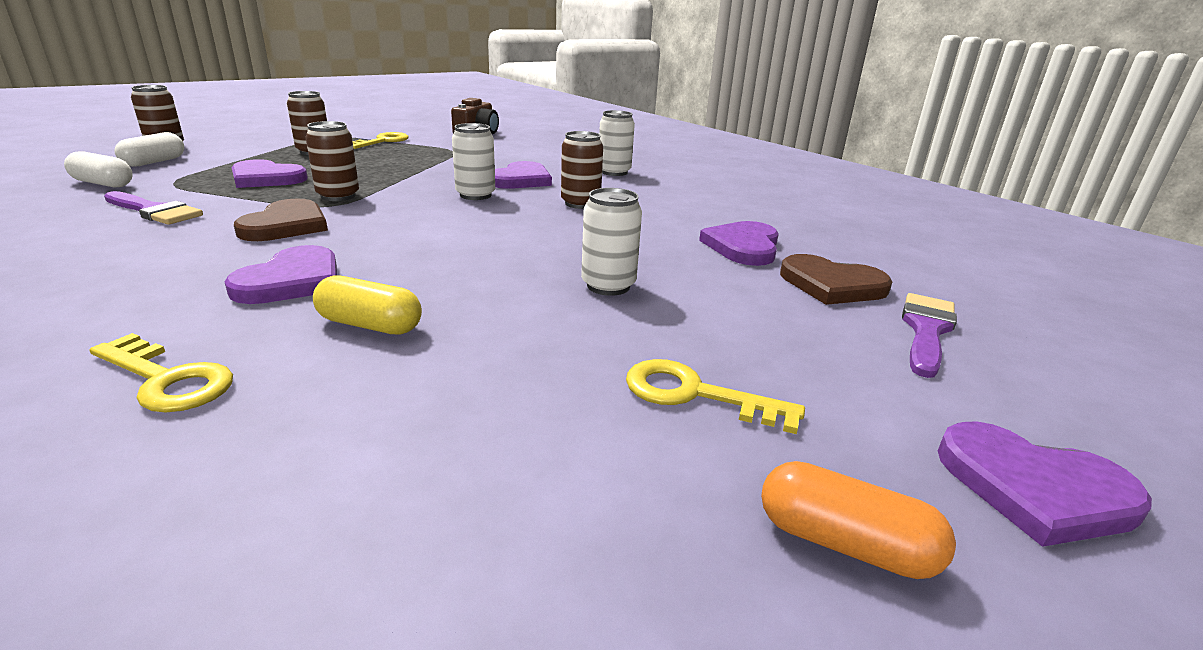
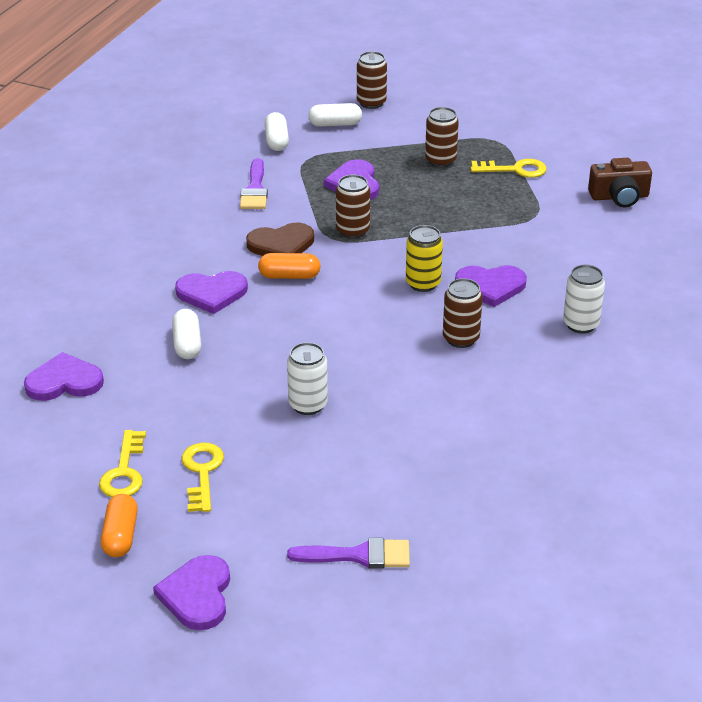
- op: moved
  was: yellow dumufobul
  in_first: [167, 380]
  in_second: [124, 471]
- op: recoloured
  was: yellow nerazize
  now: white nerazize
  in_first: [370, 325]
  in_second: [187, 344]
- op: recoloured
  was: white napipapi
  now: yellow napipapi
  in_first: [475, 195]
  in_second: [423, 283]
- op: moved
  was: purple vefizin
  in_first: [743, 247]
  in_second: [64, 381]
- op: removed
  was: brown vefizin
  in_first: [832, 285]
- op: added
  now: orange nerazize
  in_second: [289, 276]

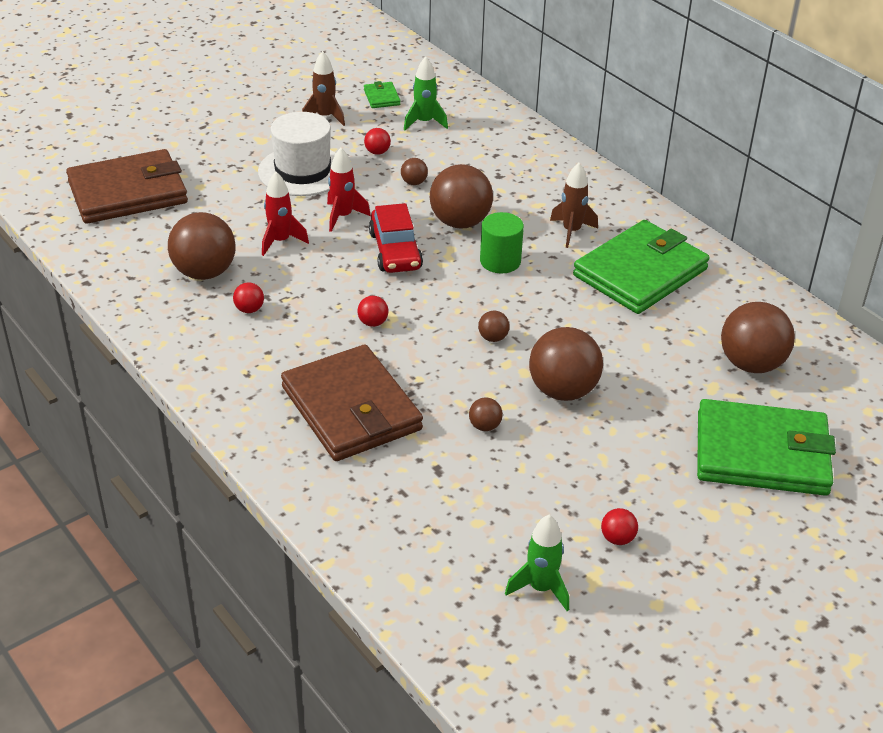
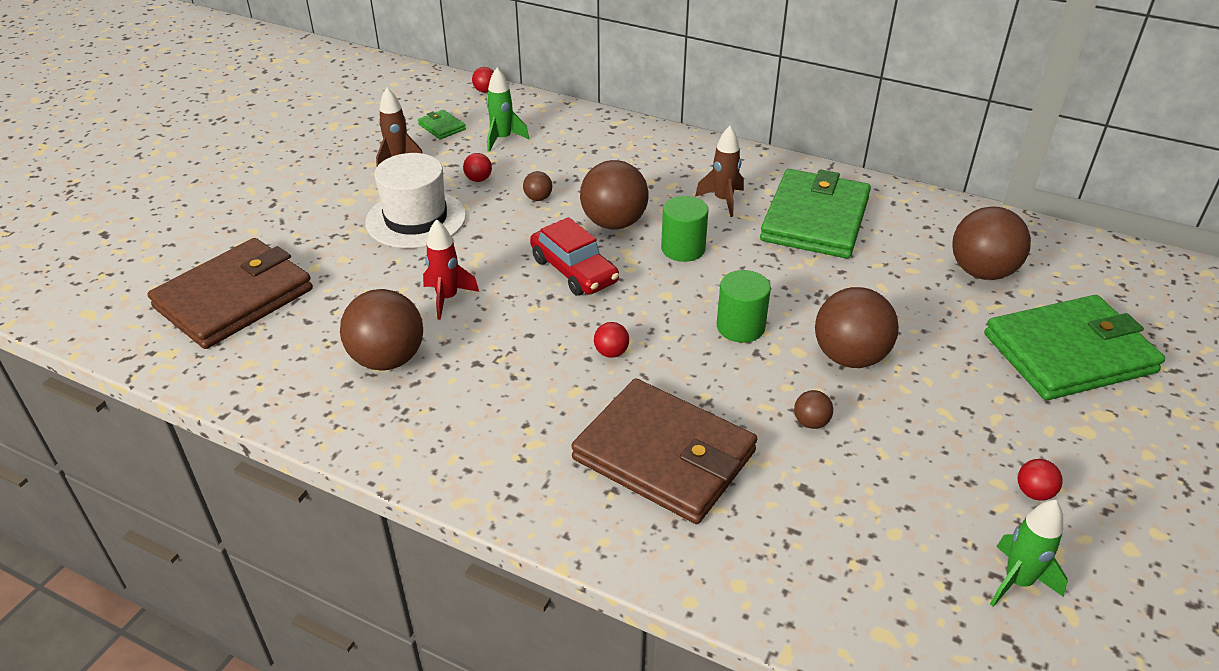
- op: moved
  was: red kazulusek
  in_first: [249, 309]
  in_second: [485, 91]
- op: removed
  was: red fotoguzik
  in_first: [343, 216]
- op: replaced
  was: brown kazulusek
  now: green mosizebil
  in_first: [493, 338]
  in_second: [740, 327]

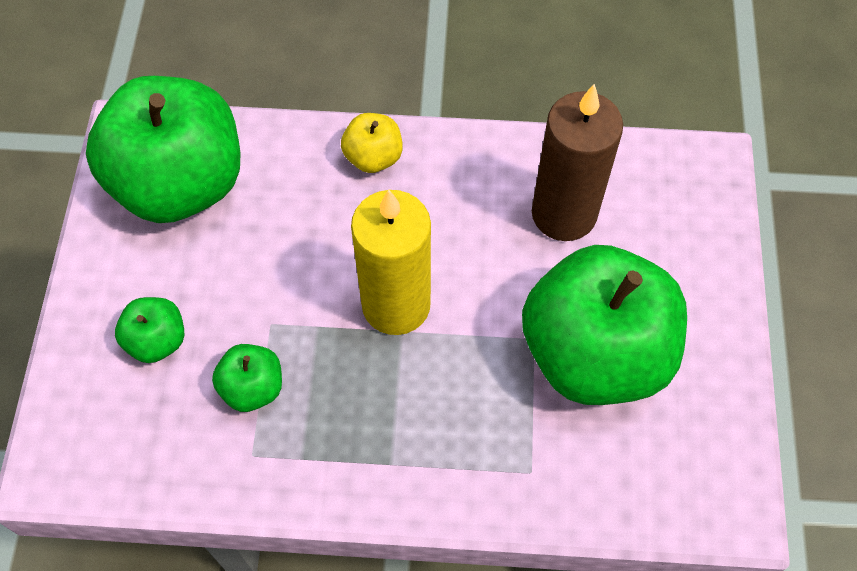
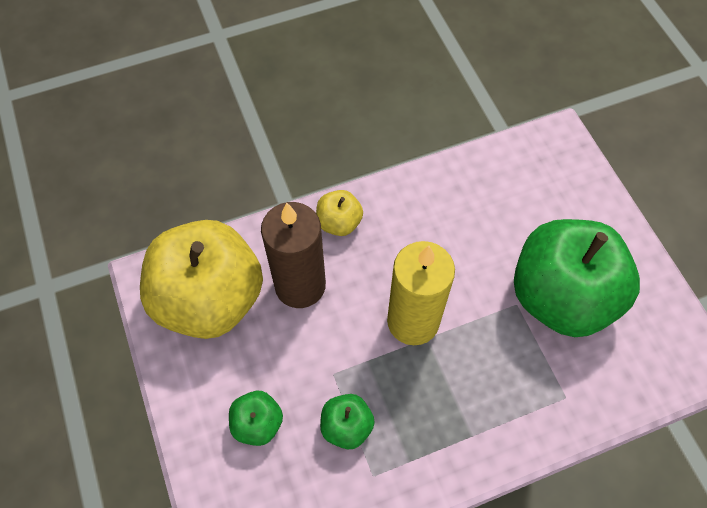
- op: recoloured
  was: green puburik
  now: yellow puburik
  in_first: [180, 183]
  in_second: [210, 299]
- op: moved
  was: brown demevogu
  in_first: [564, 214]
  in_second: [300, 285]

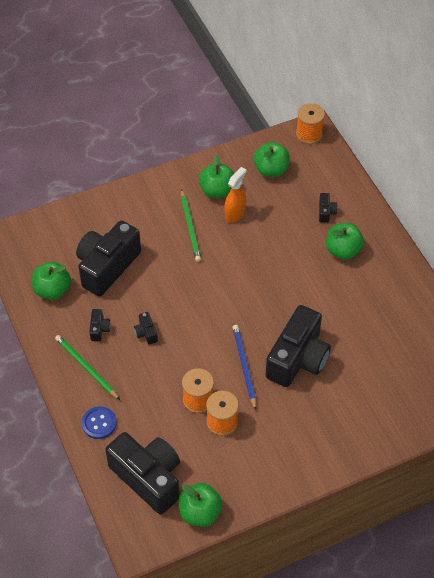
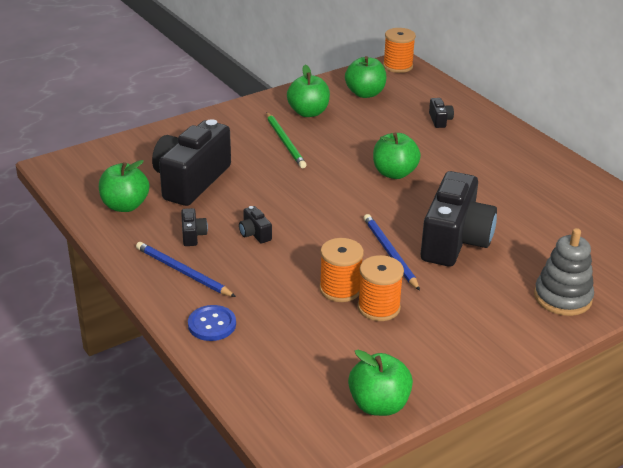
- op: recoloured
  was: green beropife
  now: blue beropife
  in_first: [86, 367]
  in_second: [183, 272]
- op: removed
  was: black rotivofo
  in_first: [148, 478]
- op: removed
  was: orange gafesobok
  in_first: [235, 214]
- op: moved
  was: green puburik
  in_first: [343, 250]
  in_second: [394, 173]
- op: added
  now: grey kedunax
  in_second: [562, 297]

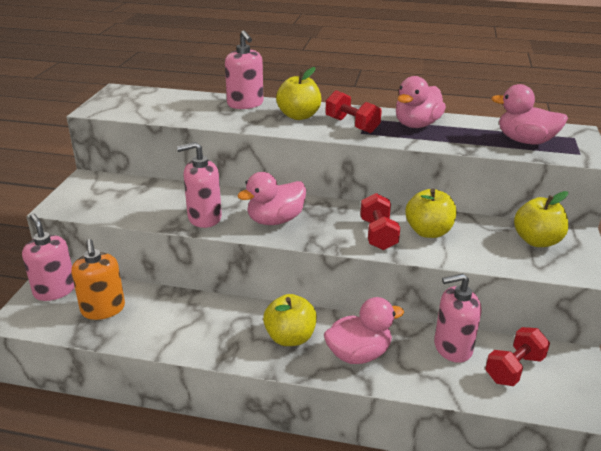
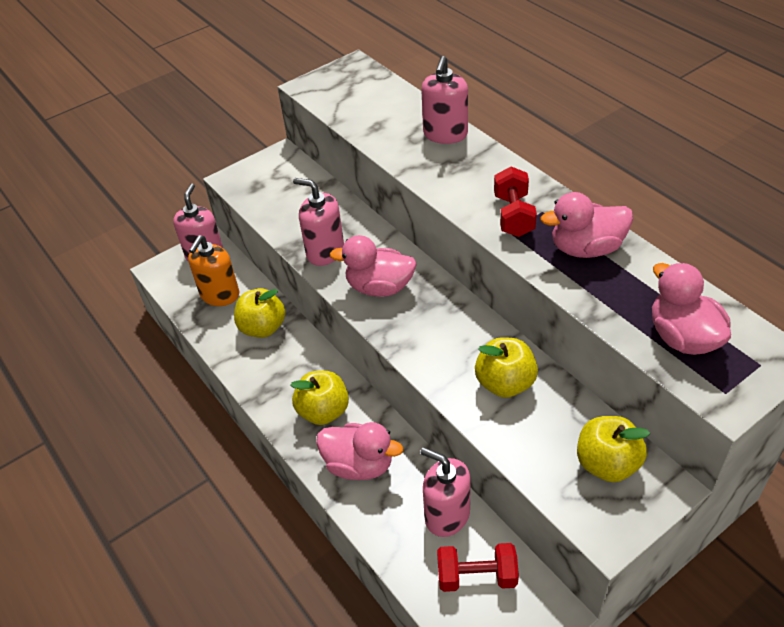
- op: moved
  was: yellow puburik
  in_first: [299, 116]
  in_second: [263, 328]
- op: removed
  was: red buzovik
  in_first: [378, 234]

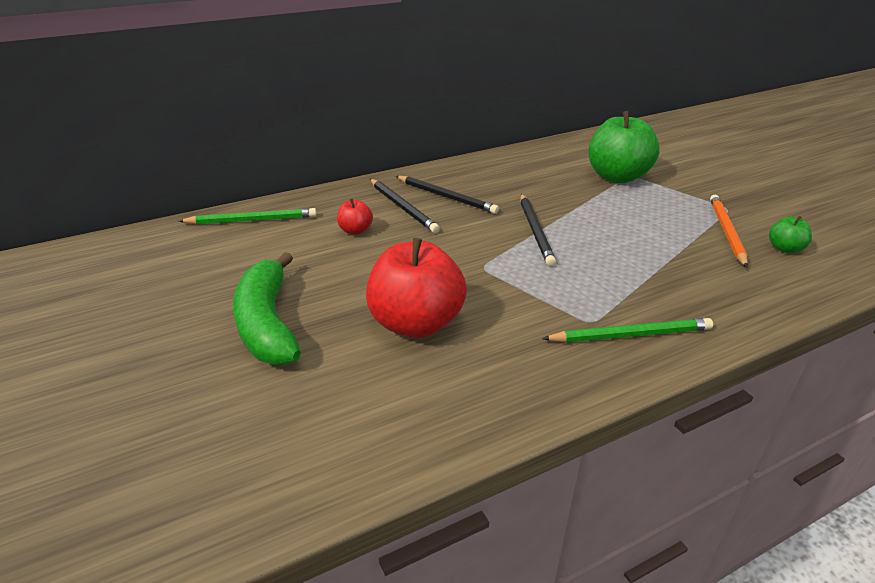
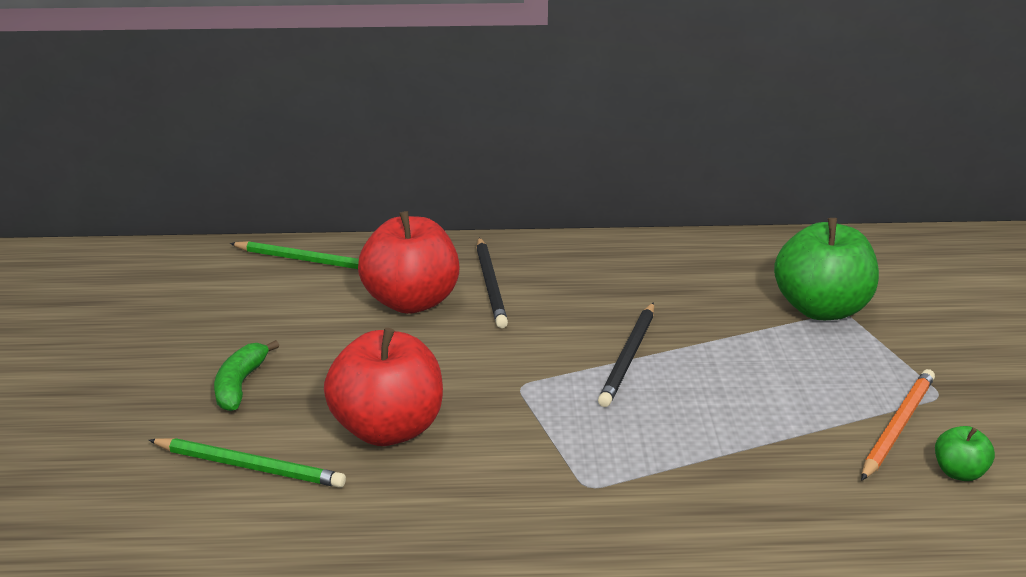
- op: resized
  was: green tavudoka
  in_first: [268, 323]
  in_second: [240, 384]
  ratio: 0.58
- op: resized
  was: red puburik
  in_first: [355, 230]
  in_second: [411, 302]
  ratio: 2.19
- op: removed
  was: black beropife
  in_first: [446, 196]
- op: moved
  was: green beropife
  in_first: [630, 335]
  in_second: [250, 466]

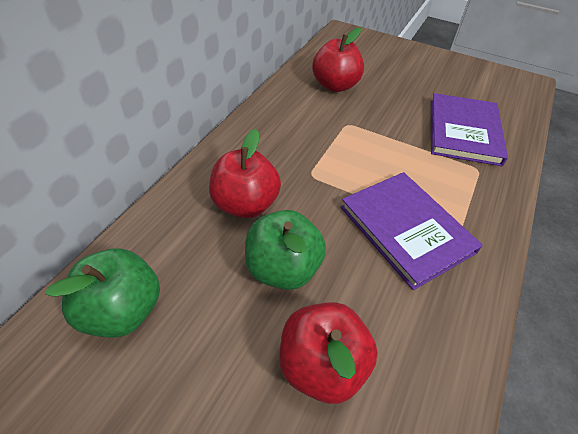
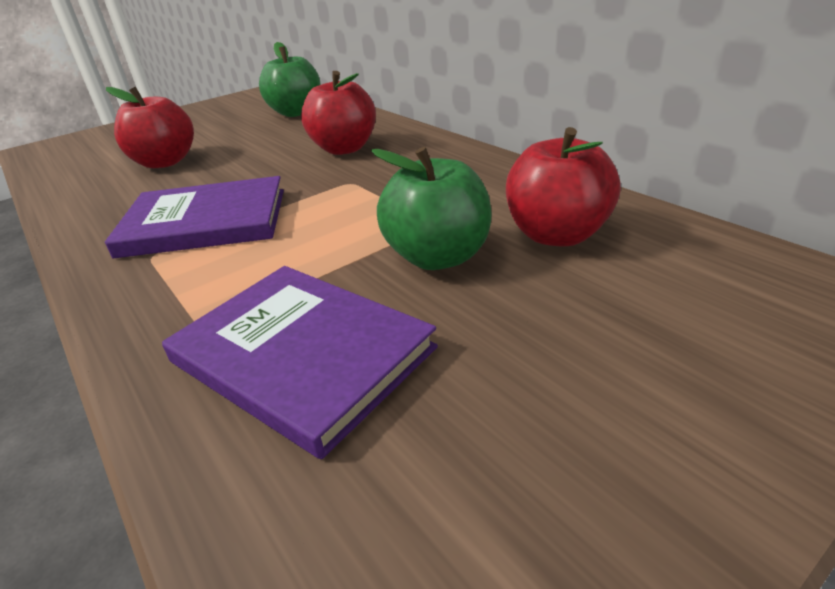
- op: moved
  was: green puburik
  in_first: [283, 268]
  in_second: [438, 257]

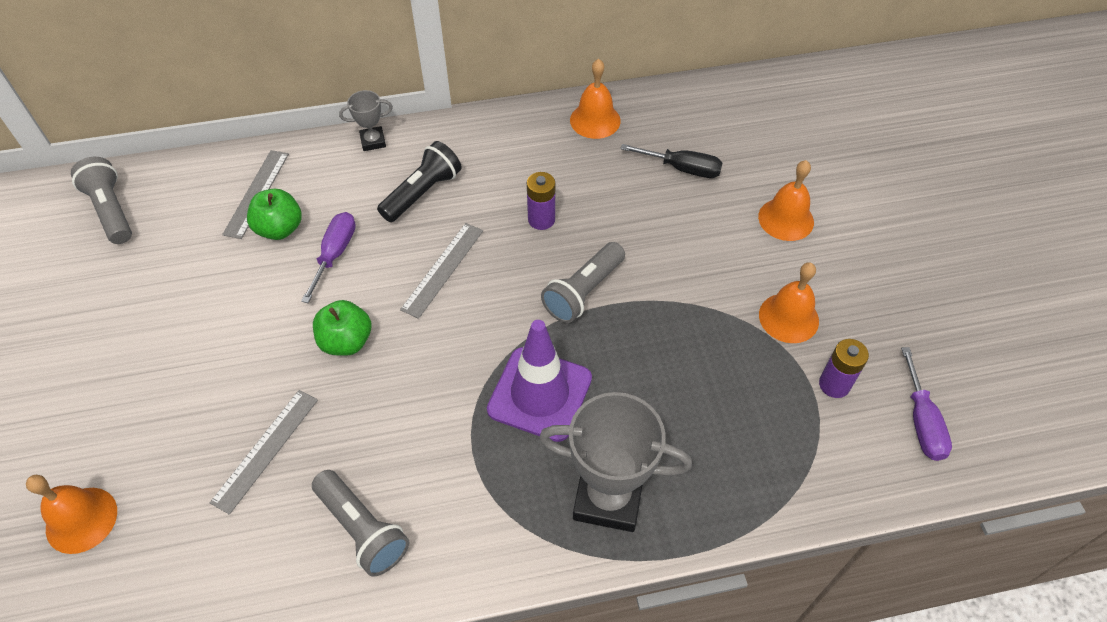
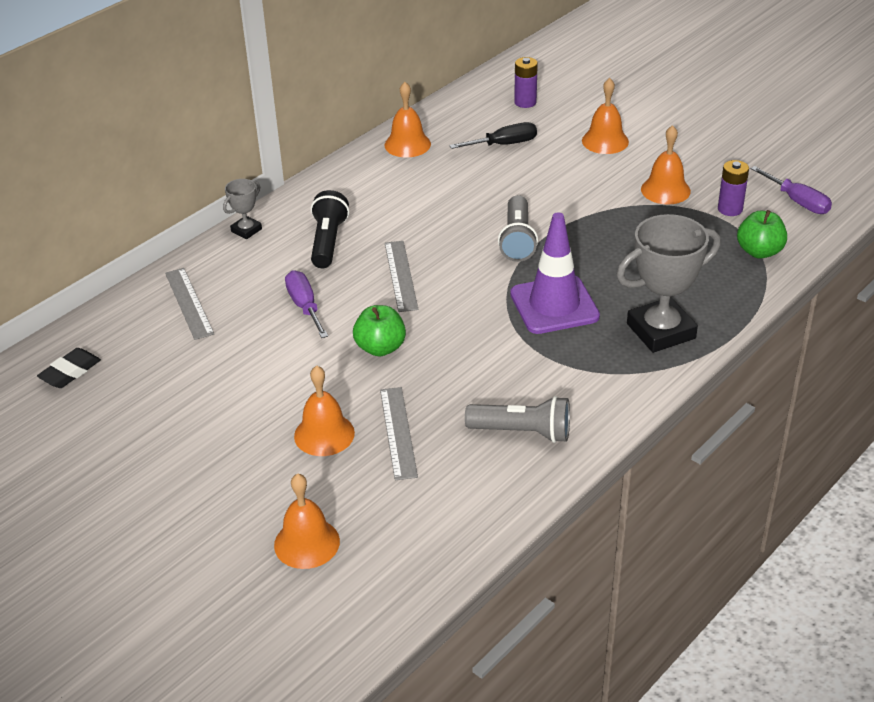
- op: replaced
  was: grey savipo
  now: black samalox
  in_first: [111, 211]
  in_second: [70, 372]
- op: moved
  was: green puburik
  in_first: [280, 229]
  in_second: [759, 251]
- op: moved
  was: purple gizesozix
  in_first: [541, 219]
  in_second: [525, 102]
- op: added
  now: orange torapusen
  in_second: [324, 434]

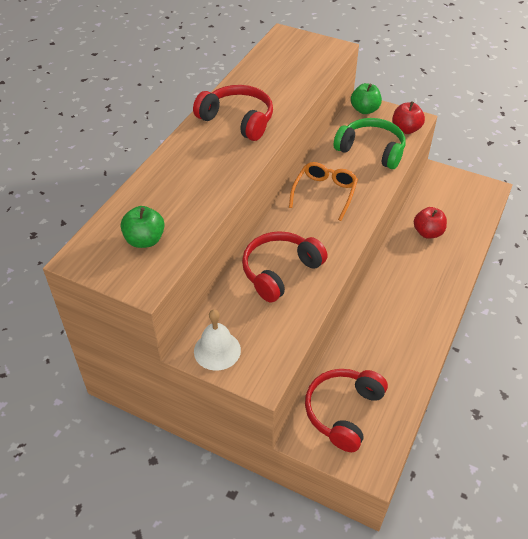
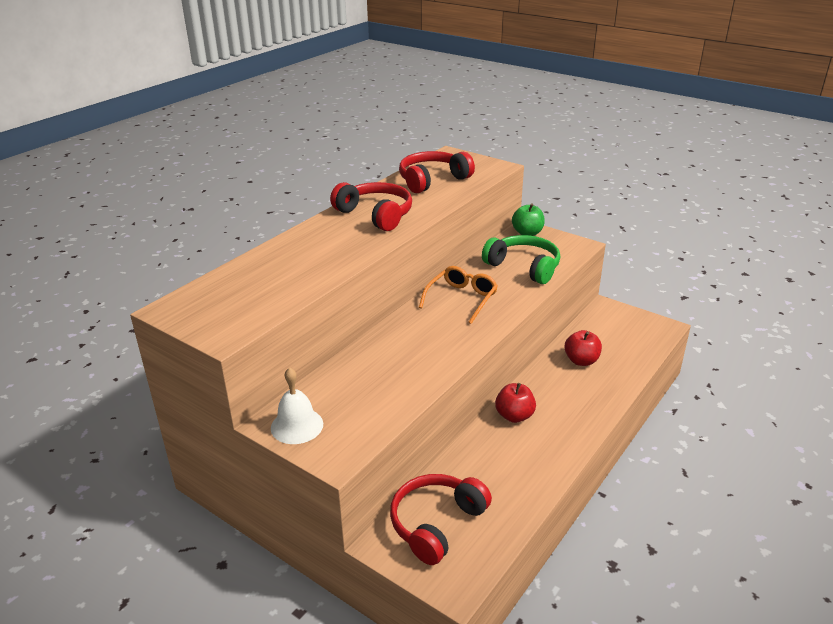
- op: removed
  was: green puburik
  in_first: [145, 240]
- op: moved
  was: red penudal
  in_first: [280, 271]
  in_second: [432, 180]
- op: moved
  was: red puburik
  in_first: [406, 129]
  in_second: [514, 416]

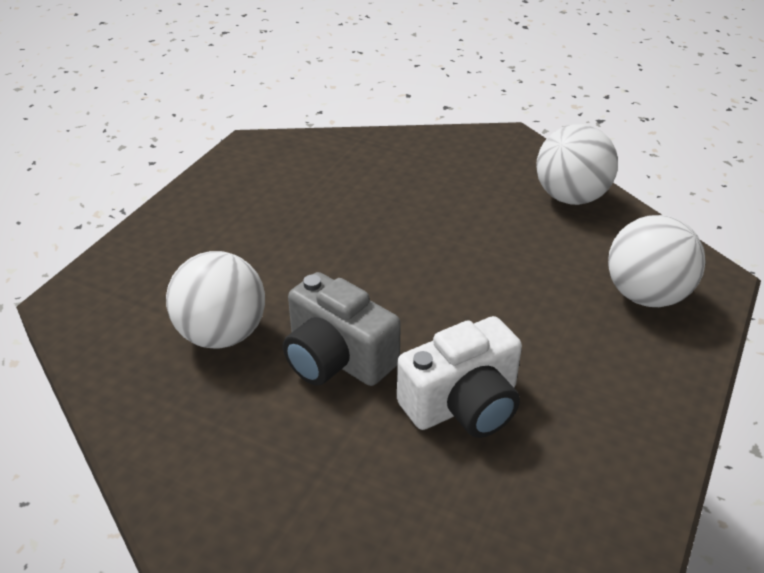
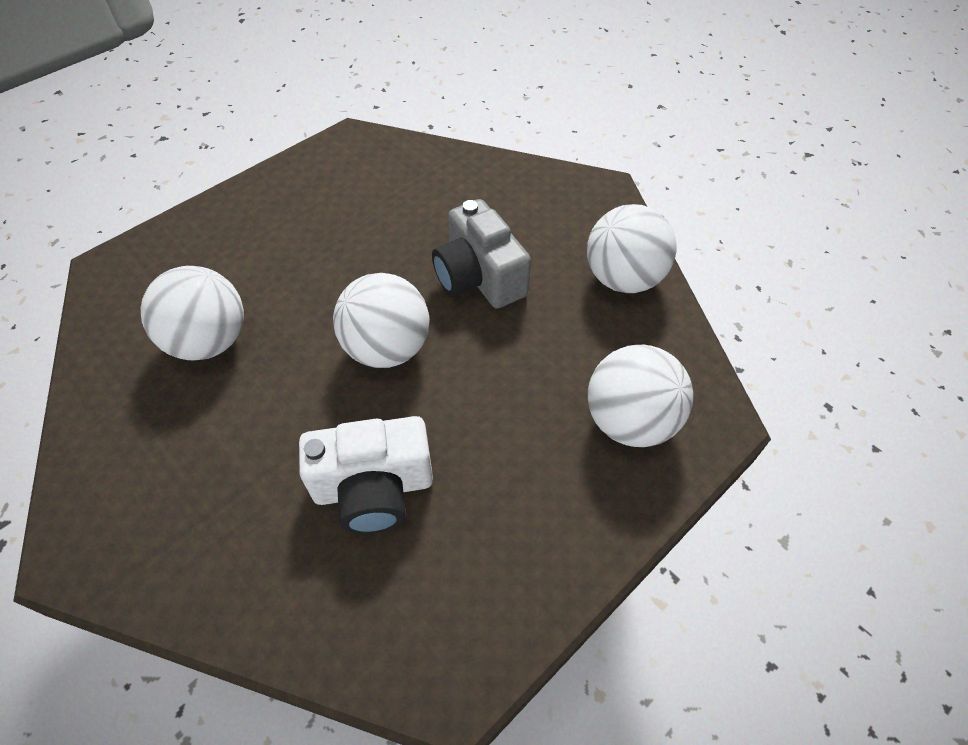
- op: moved
  was: grey rotivofo
  in_first: [337, 358]
  in_second: [479, 277]
- op: added
  now: white kazulusek
  in_second: [387, 348]

